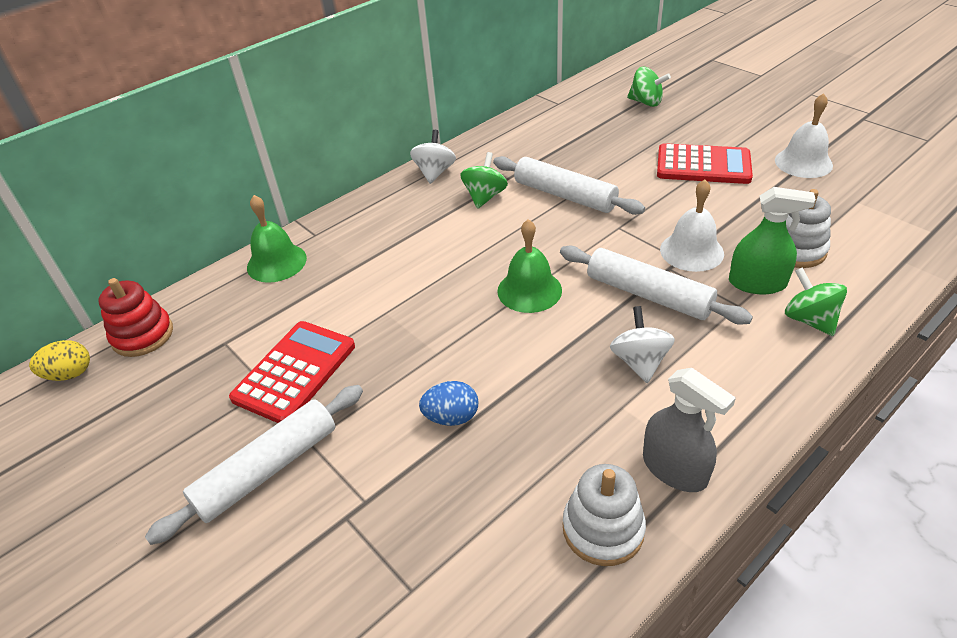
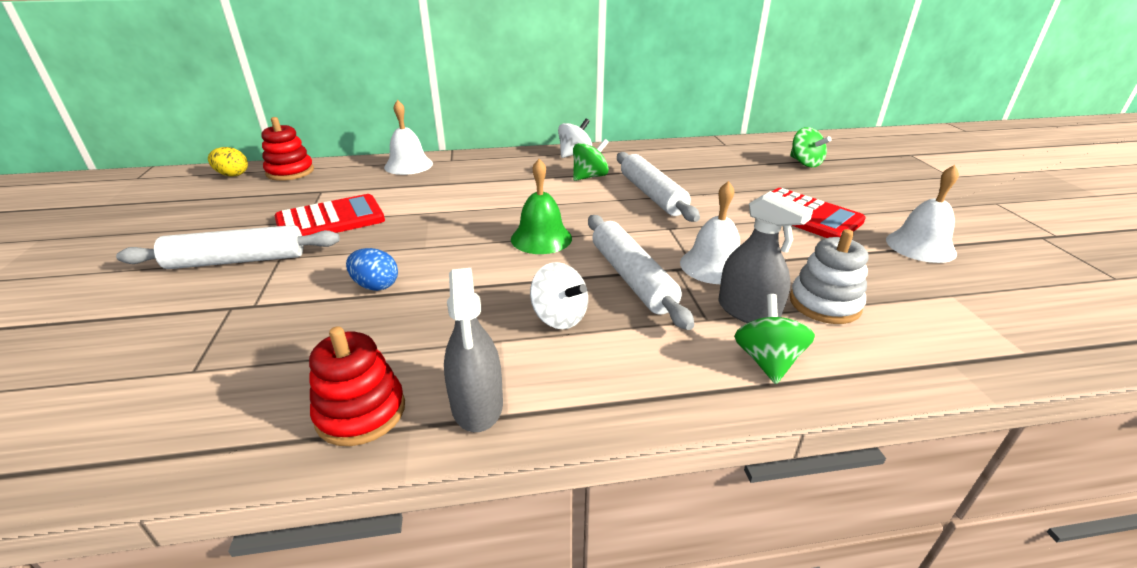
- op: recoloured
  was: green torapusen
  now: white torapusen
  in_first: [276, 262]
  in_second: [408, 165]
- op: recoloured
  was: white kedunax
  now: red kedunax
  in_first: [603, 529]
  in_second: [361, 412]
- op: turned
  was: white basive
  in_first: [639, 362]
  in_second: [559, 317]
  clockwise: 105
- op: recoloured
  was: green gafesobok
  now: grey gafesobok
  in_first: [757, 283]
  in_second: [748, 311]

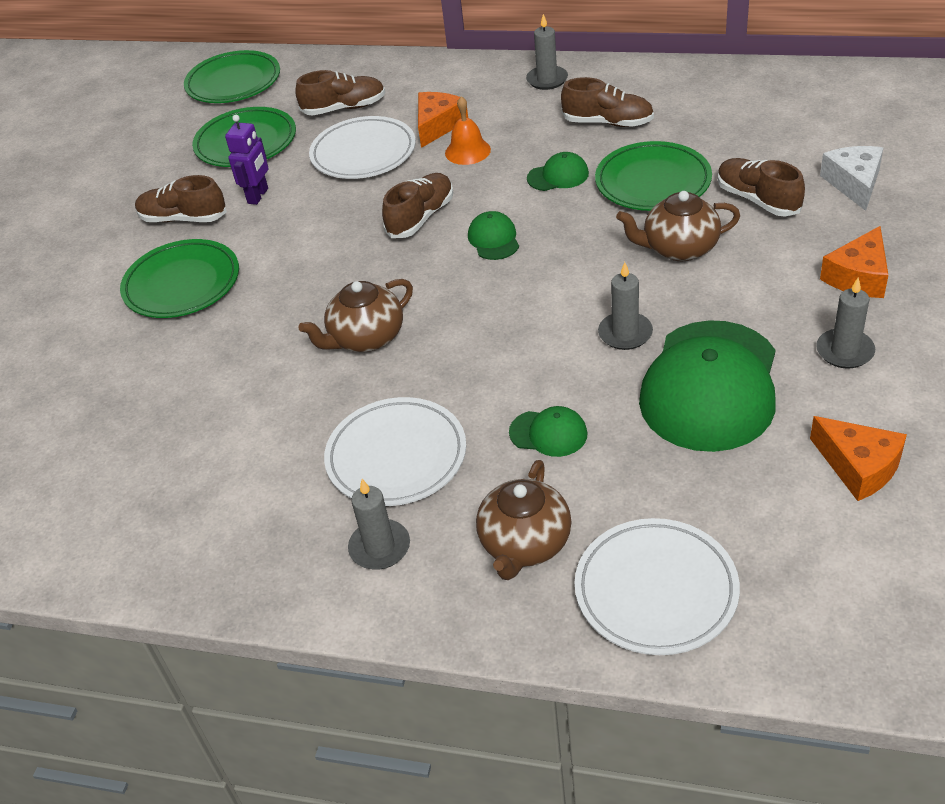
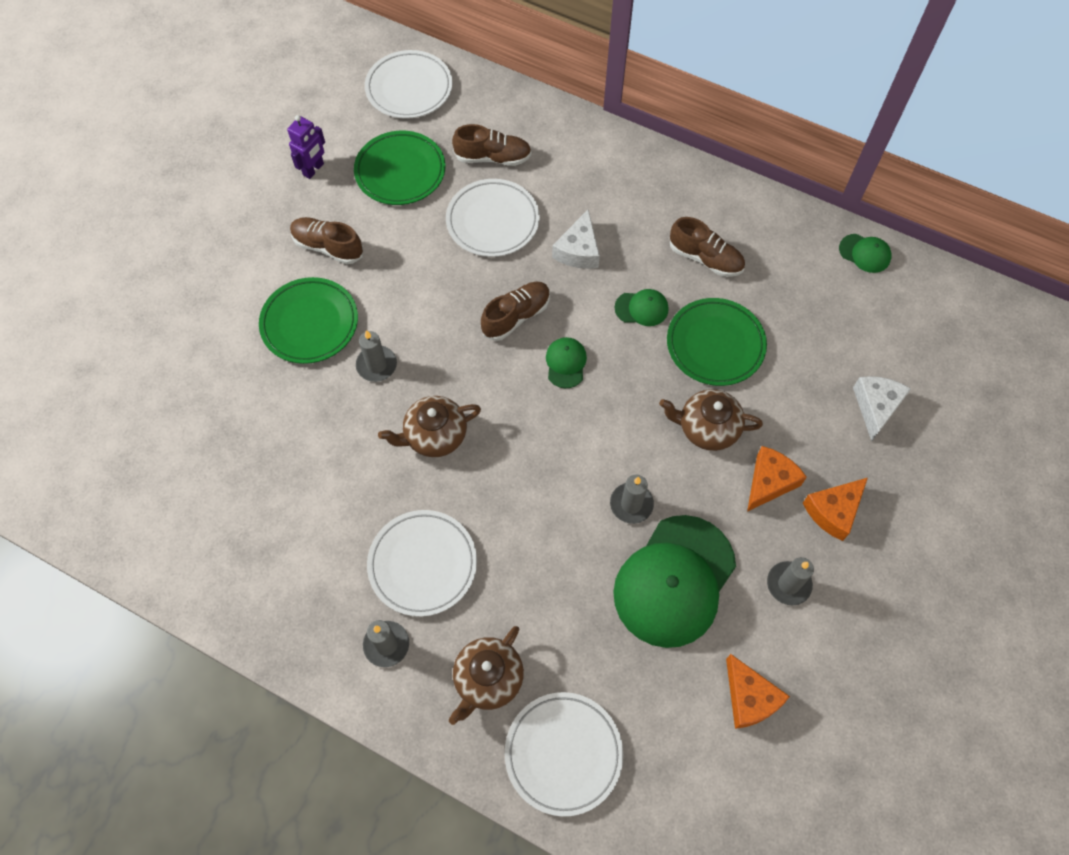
- op: recoloured
  was: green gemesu
  now: white gemesu
  in_first: [233, 82]
  in_second: [409, 88]
- op: moved
  was: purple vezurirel
  in_first: [258, 196]
  in_second: [313, 169]
- op: moved
  was: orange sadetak
  in_first: [438, 125]
  in_second: [769, 482]
- op: replaced
  was: orange torapusen
  now: white sadetak
  in_first: [467, 151]
  in_second: [578, 250]
- op: moved
  was: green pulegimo
  in_first: [548, 433]
  in_second: [865, 253]
- op: moved
  was: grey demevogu
  in_first: [547, 80]
  in_second: [376, 365]
- op: removed
  was: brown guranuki
  in_first: [757, 200]

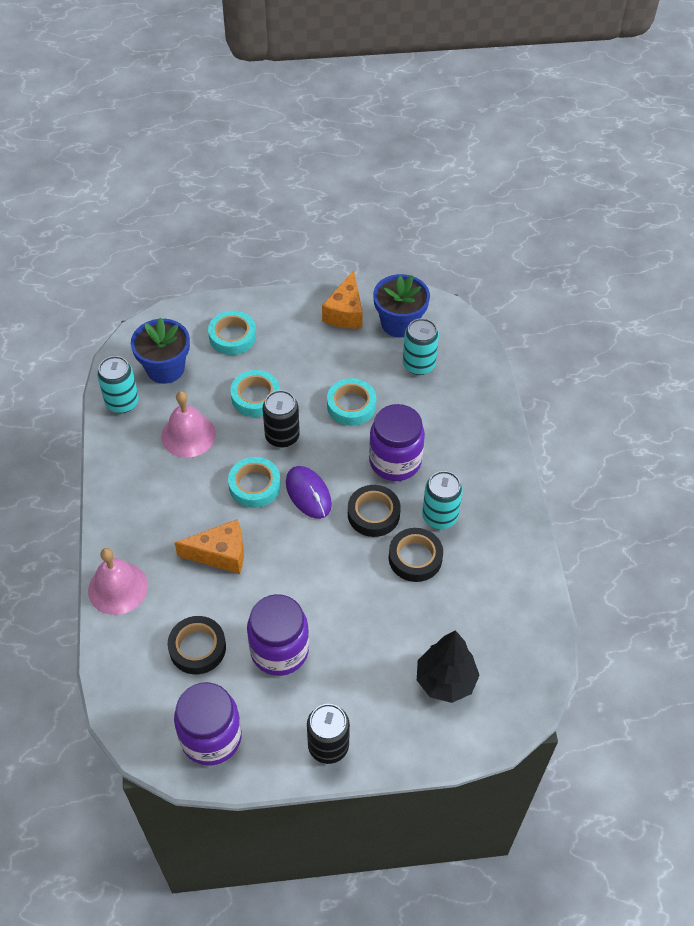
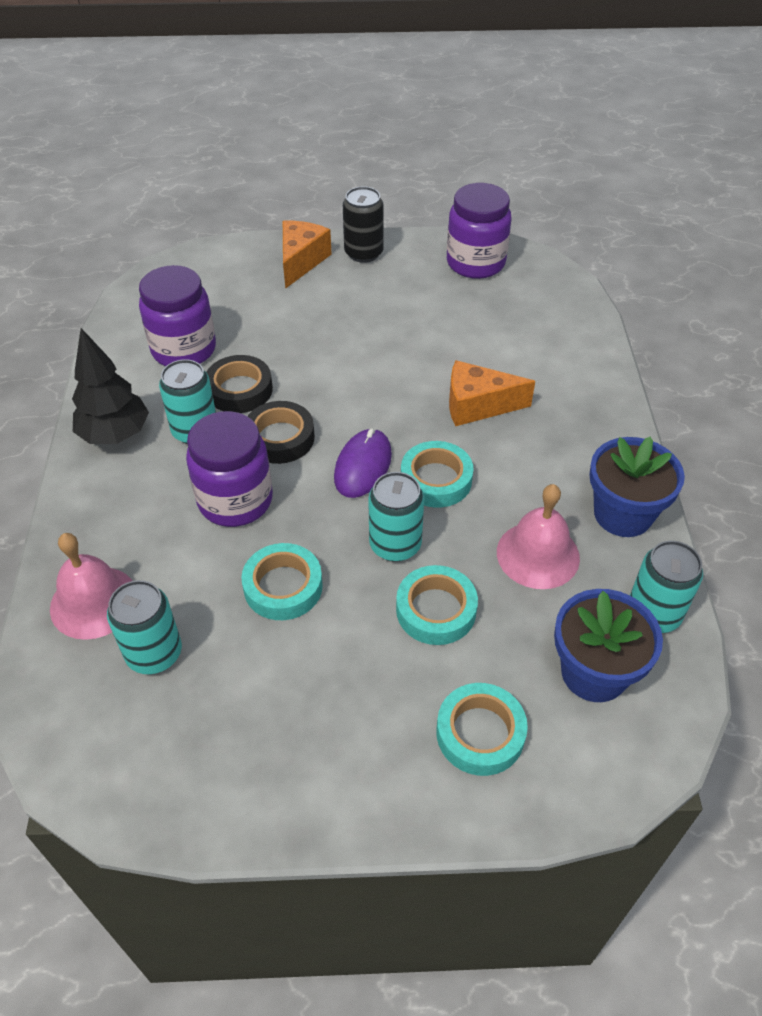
- op: moved
  was: pink torapusen
  in_first: [118, 588]
  in_second: [93, 602]
- op: removed
  was: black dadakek
  in_first: [197, 648]
- op: moved
  was: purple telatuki
  in_first: [279, 650]
  in_second: [184, 349]
- op: recoloured
  was: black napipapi
  now: turquoise napipapi
  in_first: [282, 436]
  in_second: [395, 545]
- op: turned
  was: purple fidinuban
  in_first: [308, 493]
  in_second: [363, 466]
  clockwise: 45
- op: moved
  was: orange sadetak
  in_first: [345, 312]
  in_second: [301, 261]
- op: moved
  was: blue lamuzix
  in_first: [399, 323]
  in_second: [623, 514]
- op: moved
  was: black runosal
  in_first: [445, 681]
  in_second: [115, 435]

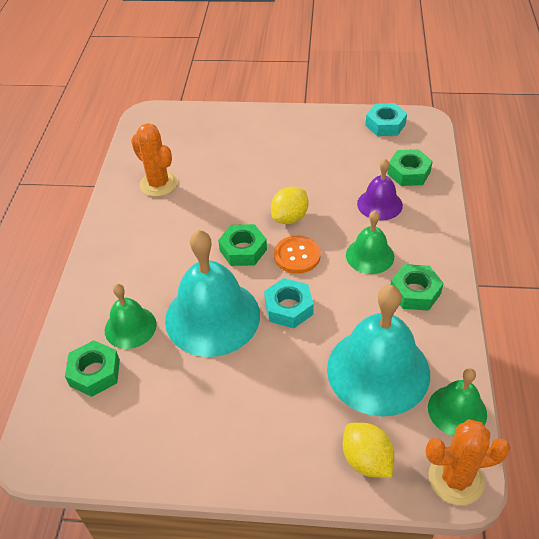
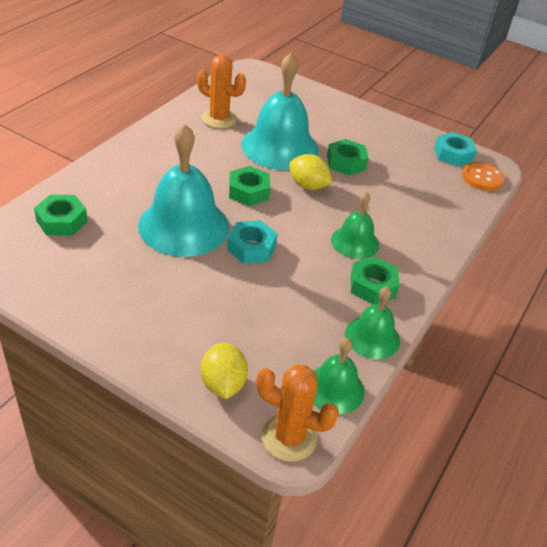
- op: moved
  was: green torapusen
  in_first: [130, 327]
  in_second: [372, 337]
- op: turned
  was: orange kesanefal
  in_first: [158, 184]
  in_second: [219, 119]
  clockwise: -45
- op: turned
  was: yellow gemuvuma
  in_first: [290, 217]
  in_second: [308, 186]
  clockwise: 60
- op: moved
  was: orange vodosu
  in_first: [297, 256]
  in_second: [482, 178]
- op: moved
  was: turquoise torapusen
  in_first: [378, 370]
  in_second: [280, 147]
- op: removed
  was: purple torapusen
  in_first: [379, 204]
- op: moved
  was: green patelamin
  in_first: [408, 173]
  in_second: [346, 162]

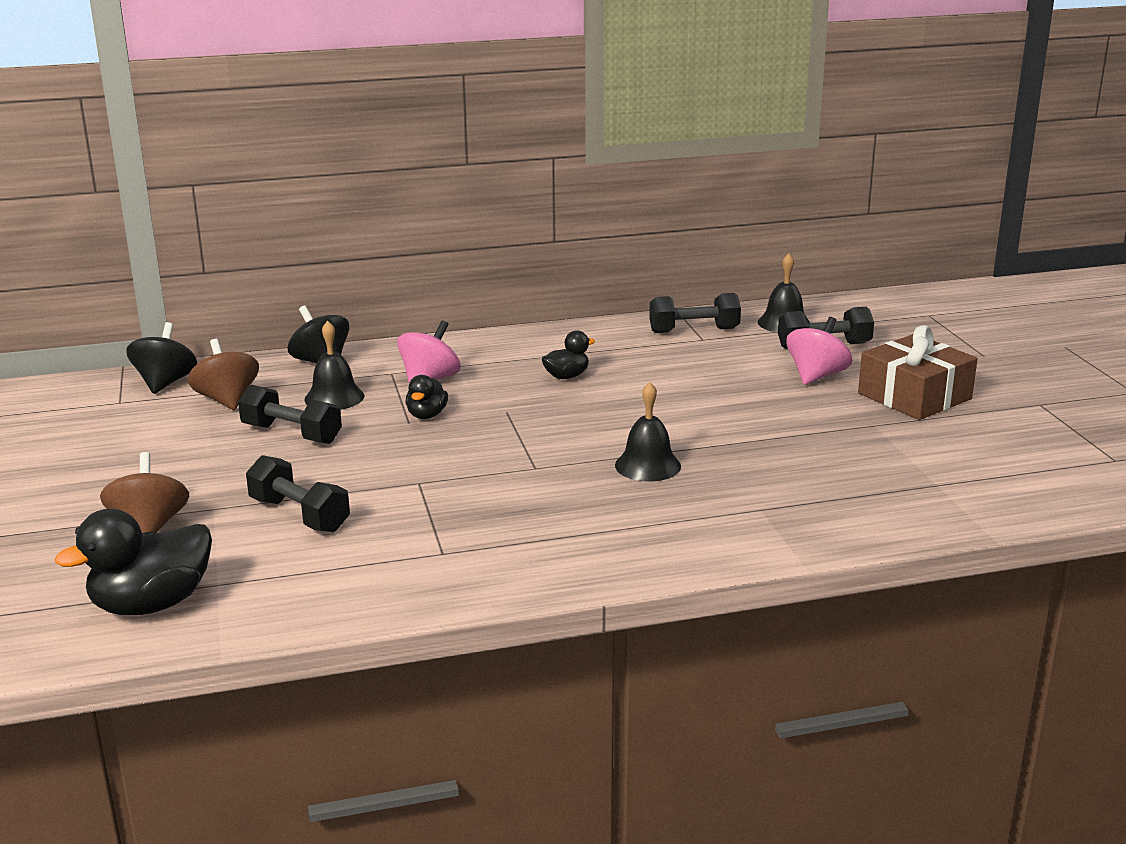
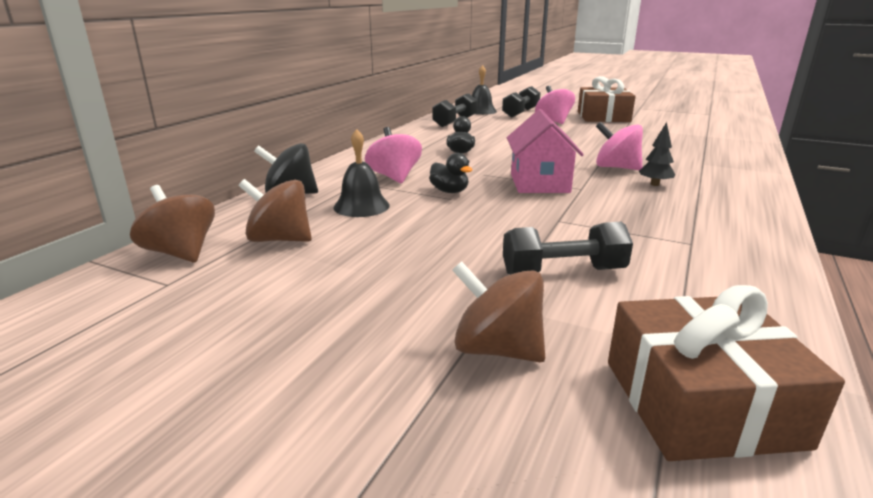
- op: replaced
  was: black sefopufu
  now: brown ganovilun
  in_first: [151, 604]
  in_second: [701, 402]
- op: recoloured
  was: black basive
  now: brown basive
  in_first: [165, 383]
  in_second: [181, 253]
- op: removed
  was: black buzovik
  in_first: [291, 434]
- op: replaced
  was: black torapusen
  now: pink basive
  in_first: [648, 465]
  in_second: [616, 167]
- op: added
  now: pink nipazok
  in_second: [539, 183]
- op: added
  now: black runosal
  in_second: [654, 184]

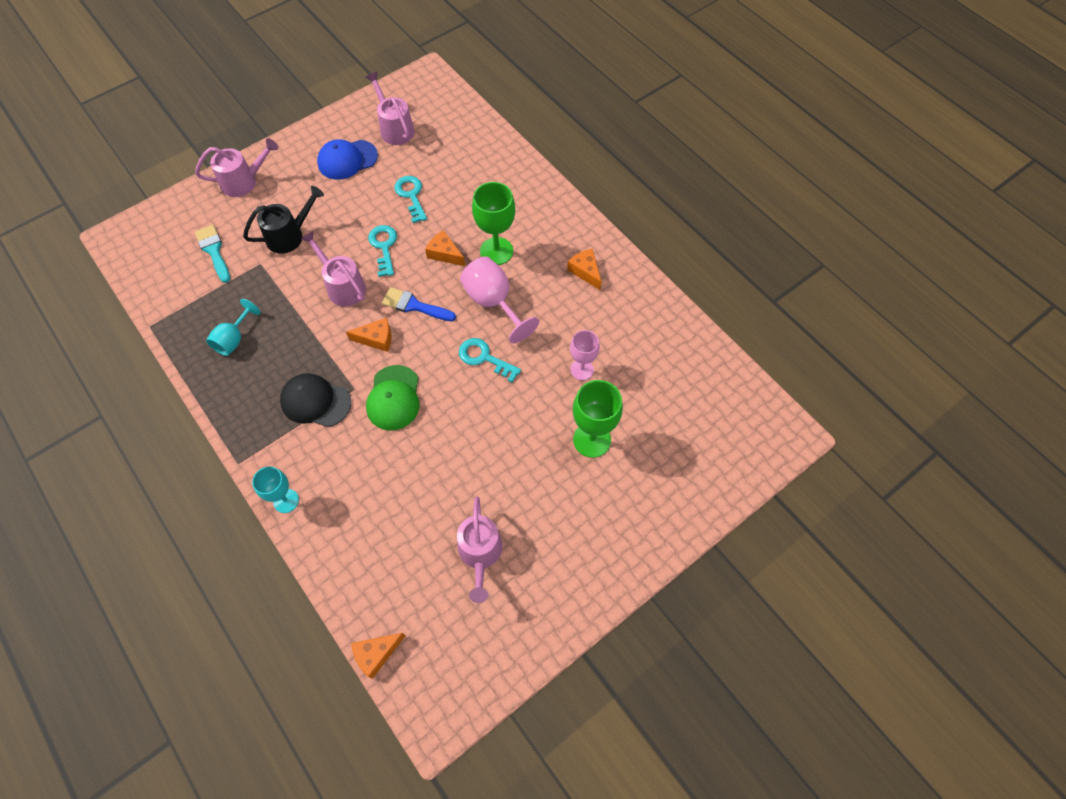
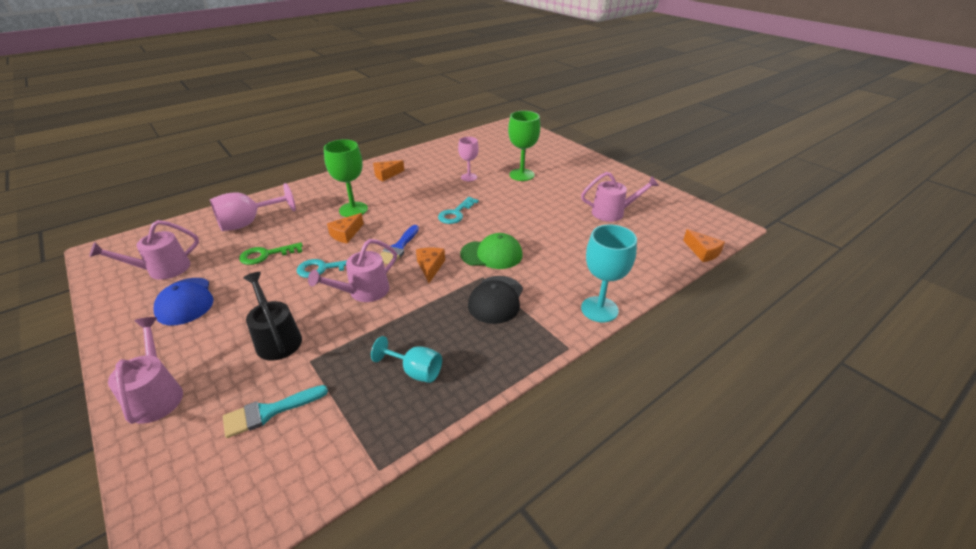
- op: resized
  was: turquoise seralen
  in_first: [286, 501]
  in_second: [599, 309]
  ratio: 1.55
- op: recoloured
  was: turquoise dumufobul
  now: green dumufobul
  in_first: [411, 196]
  in_second: [266, 255]
- op: moved
  was: pink seralen
  in_first: [493, 303]
  in_second: [249, 223]

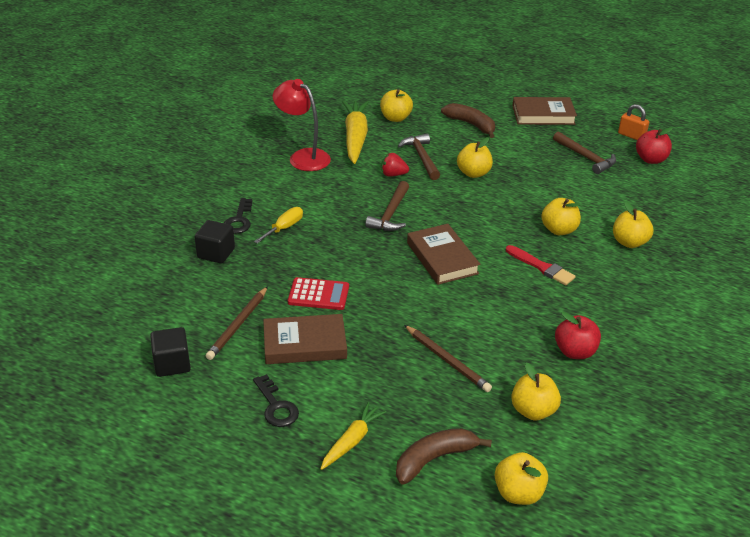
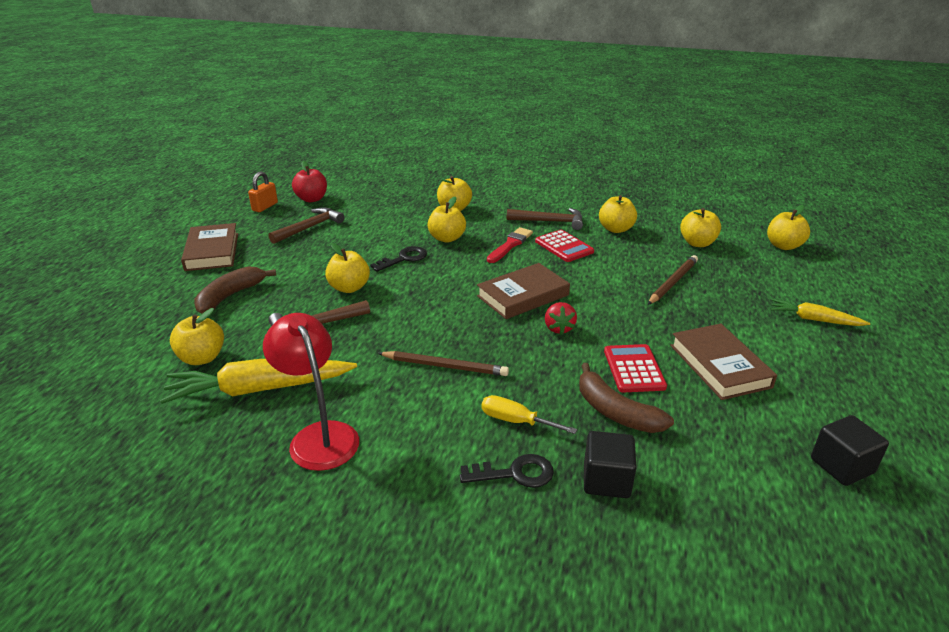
- op: moved
  was: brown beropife
  in_first: [238, 325]
  in_second: [444, 366]
- op: moved
  was: black dumufobul
  in_first: [276, 406]
  in_second: [404, 259]
- op: turned
  was: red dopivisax
  in_first: [303, 157]
  in_second: [319, 436]
  clockwise: 120
- op: moved
  was: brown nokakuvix
  in_first: [391, 214]
  in_second: [550, 221]
- op: moved
  was: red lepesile
  in_first: [393, 174]
  in_second: [558, 328]
- op: moved
  was: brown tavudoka
  in_first: [434, 459]
  in_second: [615, 411]
- op: recoloured
  was: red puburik
  now: yellow puburik
  in_first: [575, 352]
  in_second: [616, 229]
- op: added
  now: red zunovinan
  in_second: [564, 247]

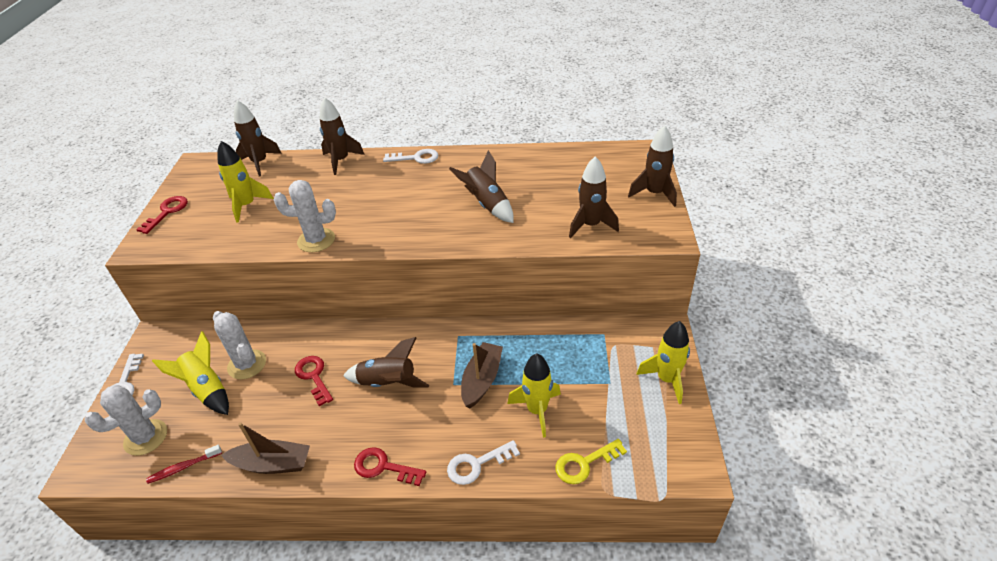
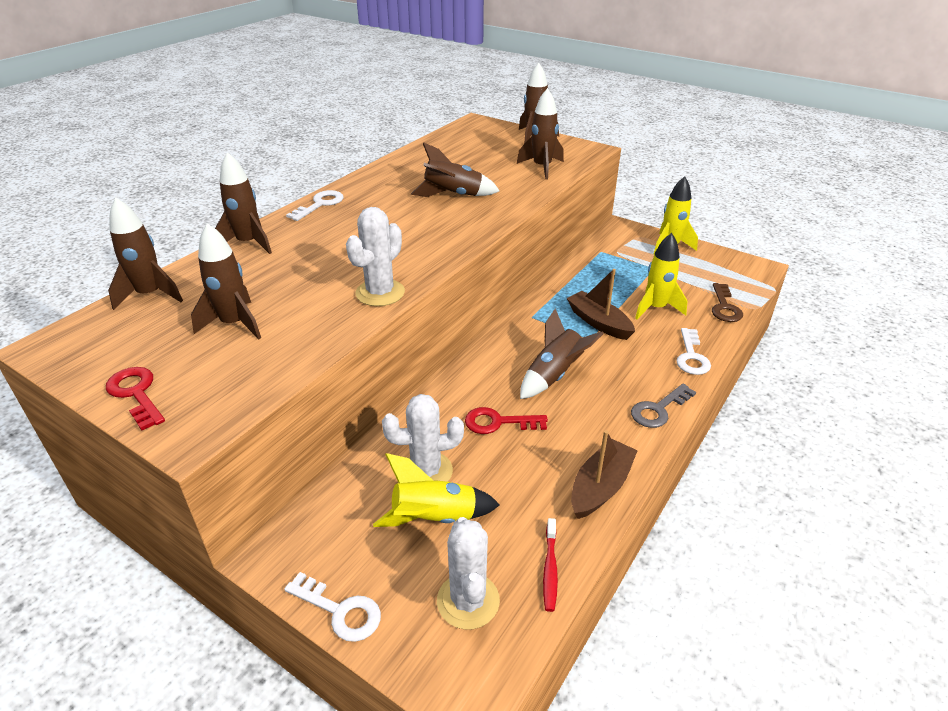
- op: recoloured
  was: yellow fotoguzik
  now: brown fotoguzik
  in_first: [247, 206]
  in_second: [234, 324]
- op: recoloured
  was: red dumufobul
  now: grey dumufobul
  in_first: [384, 467]
  in_second: [658, 409]
- op: recoloured
  was: yellow dumufobul
  now: brown dumufobul
  in_first: [584, 463]
  in_second: [724, 307]

